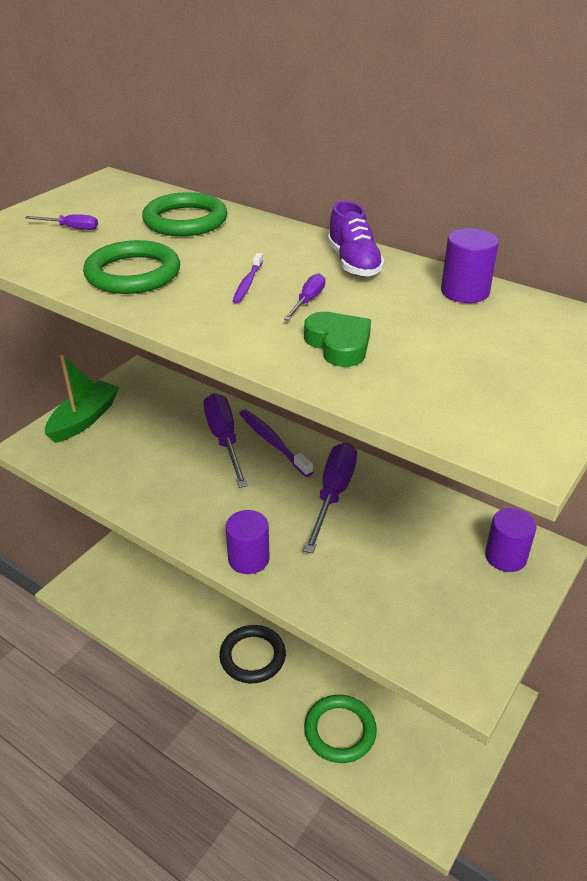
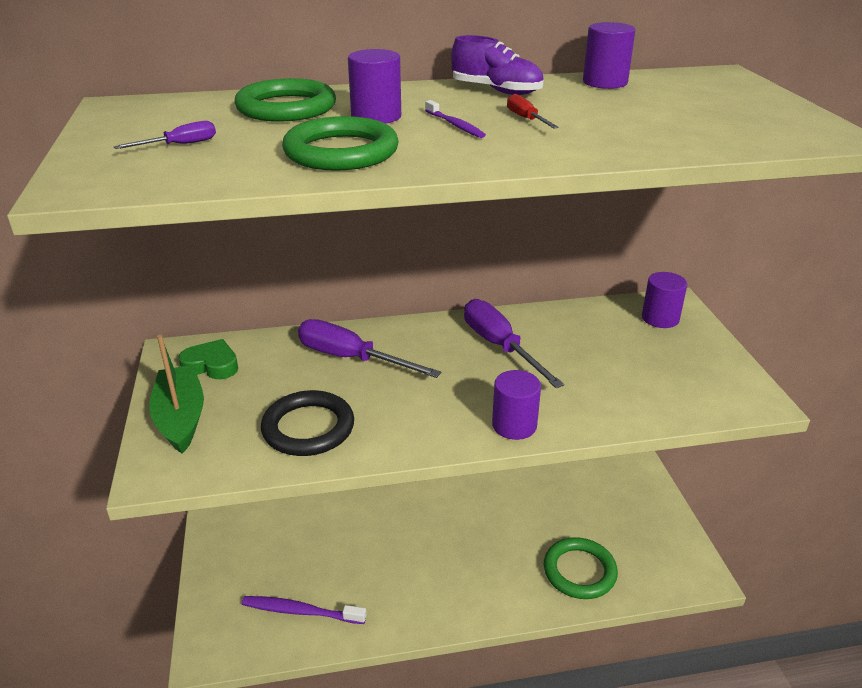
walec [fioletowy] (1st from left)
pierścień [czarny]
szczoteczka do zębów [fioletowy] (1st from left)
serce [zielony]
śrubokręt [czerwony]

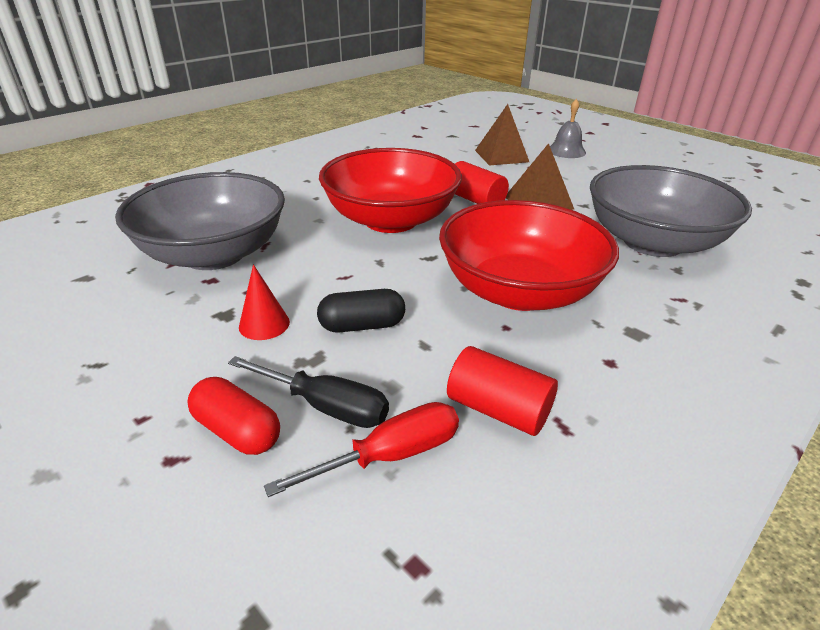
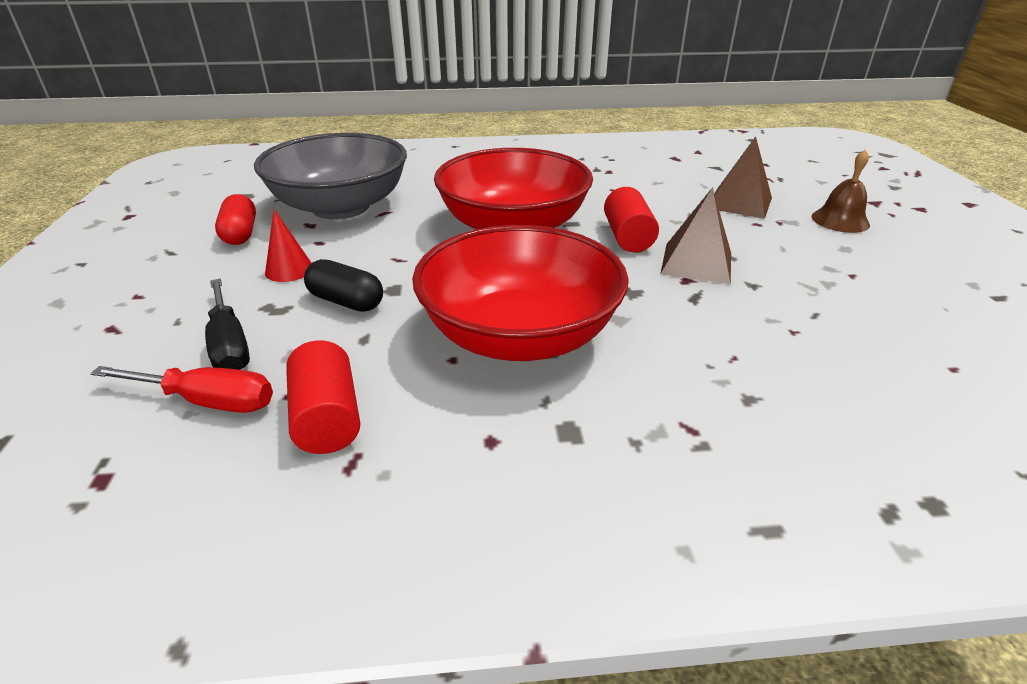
miska [szary] (2nd from left in the first image)
kapsułka [czerwony]
dzwonek [brązowy]

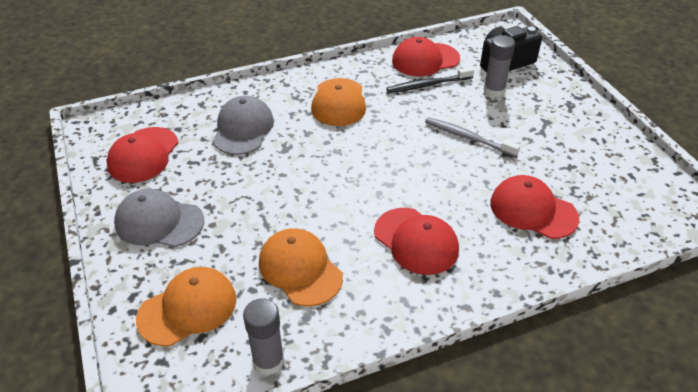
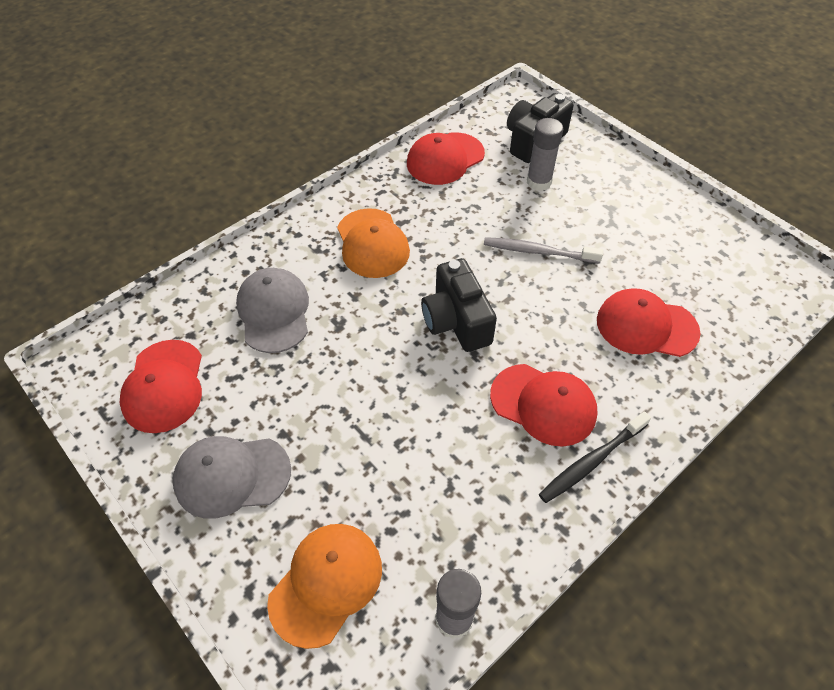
czapka [pomarańczowy] (2nd from left in the first image)
aparat fotograficzny [czarny] (1st from left)
szczoteczka do zębów [czarny]

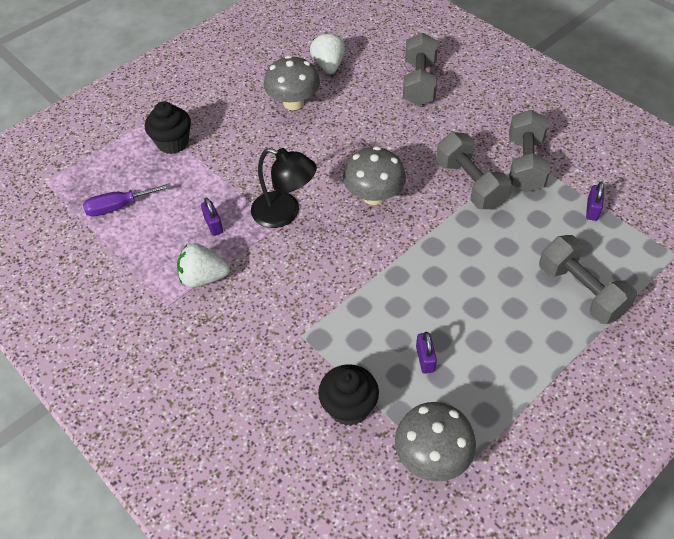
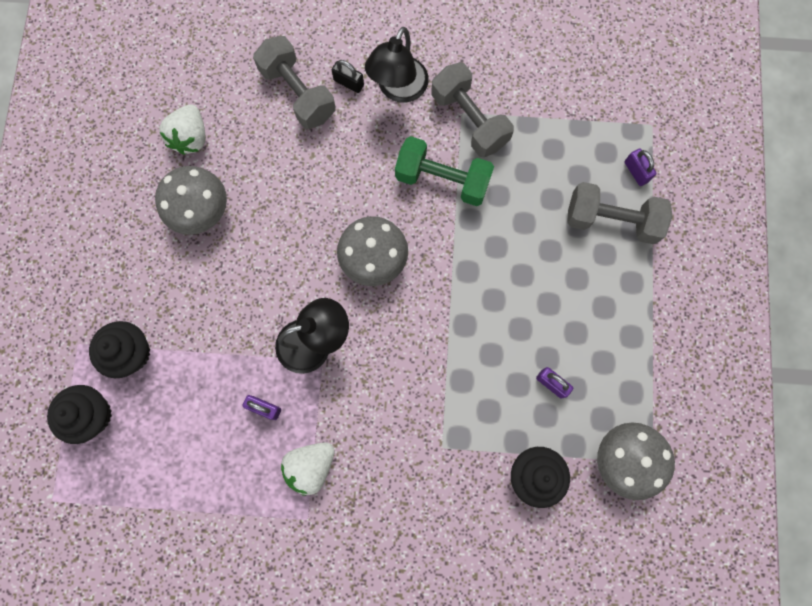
śrubokręt [fioletowy]
muffinka [czarny] (1st from left)
kłódka [czarny]
lampka [czarny] (2nd from left)
kłódka [fioletowy] (3rd from left)
hantel [zielony]
truskawka [biały] (1st from left)

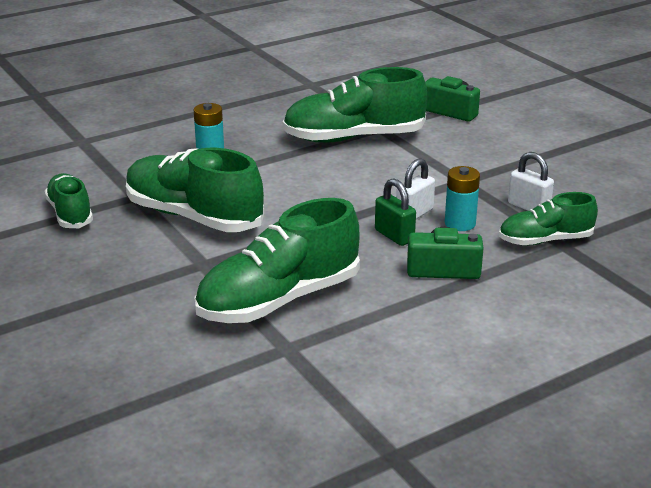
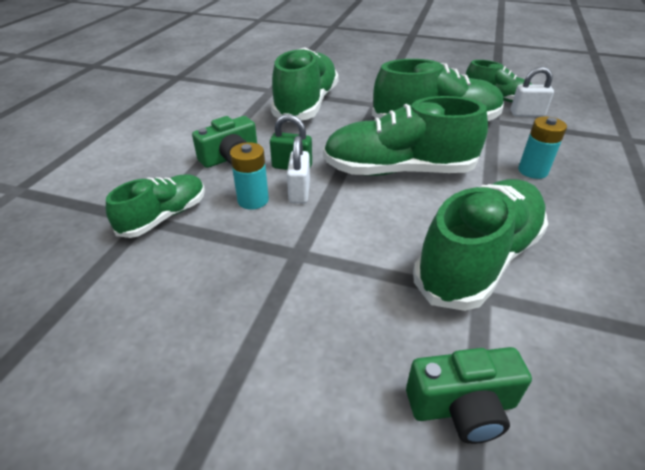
but [zielony] (3rd from left)
kłódka [biały] (2nd from left)

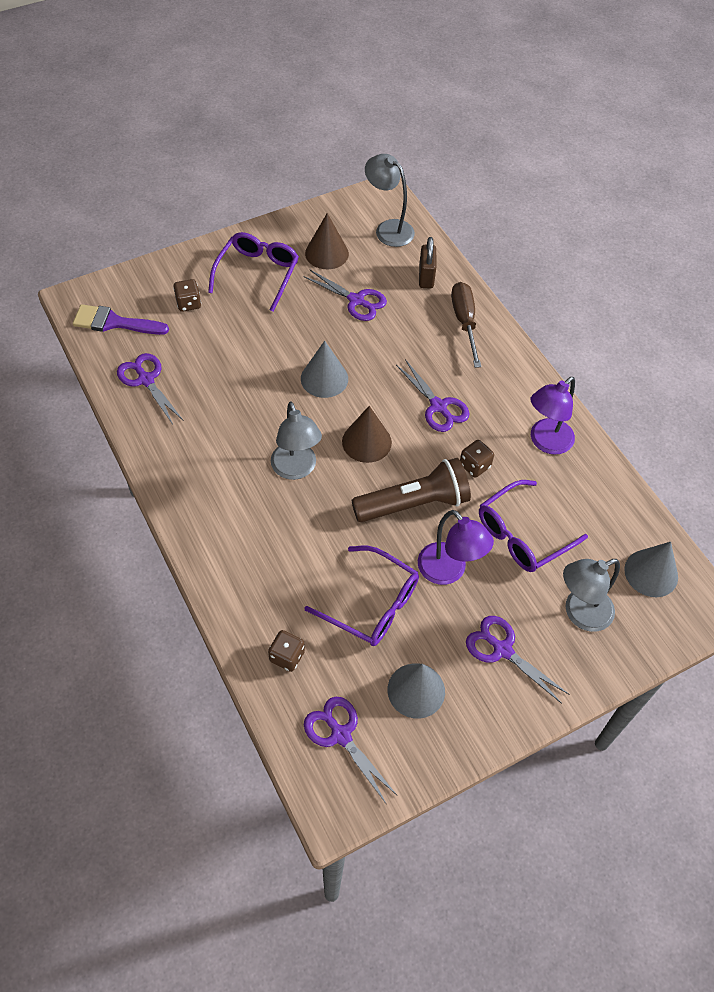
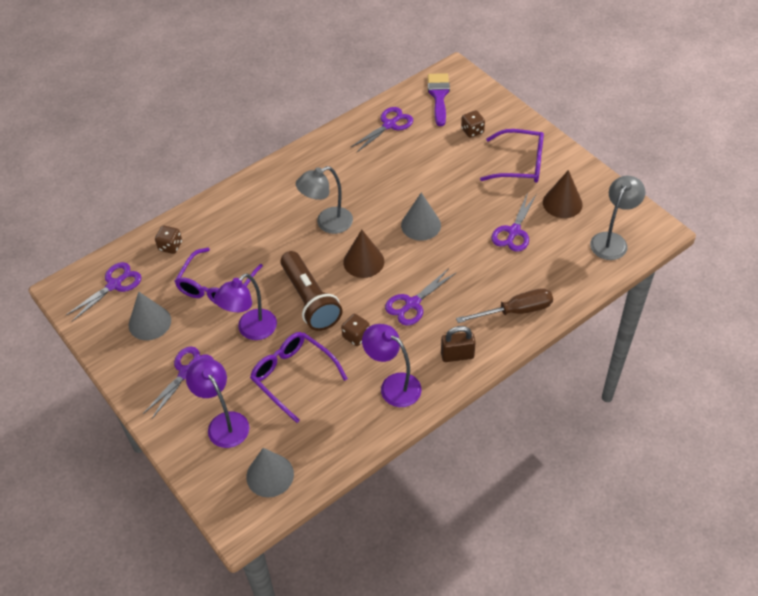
kłódka [brązowy]
lampka [fioletowy] (1st from left)

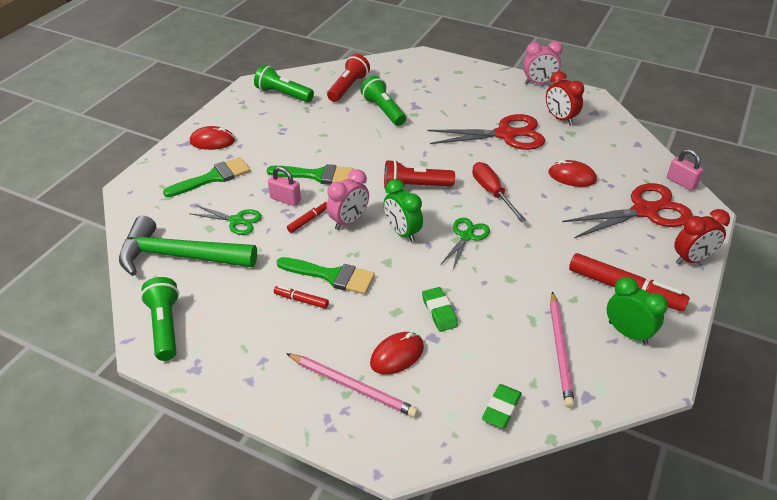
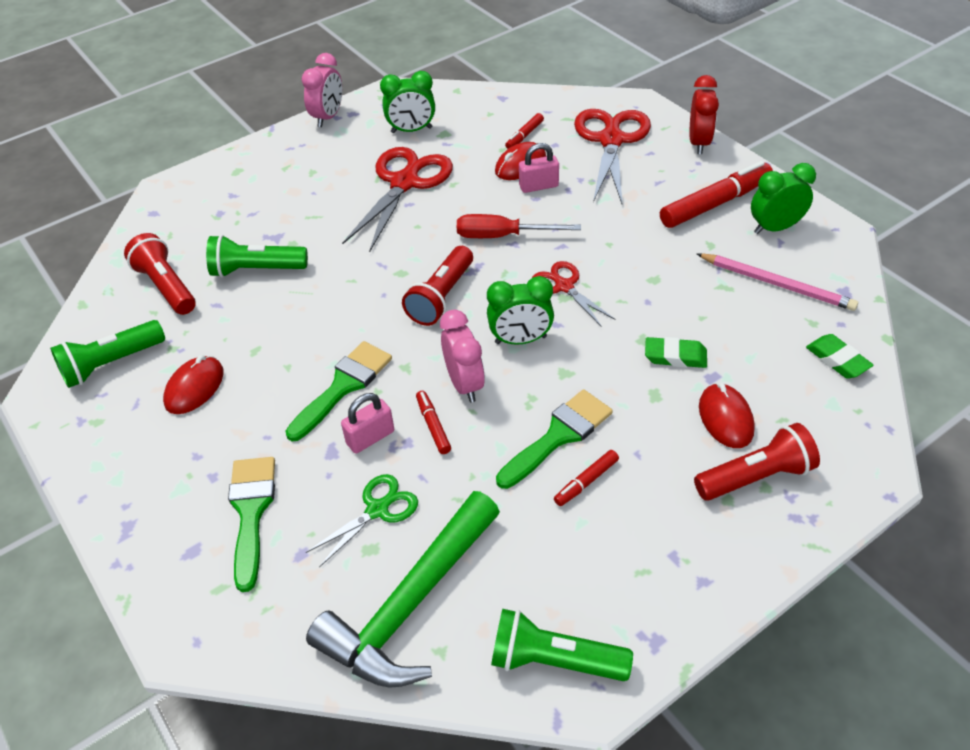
flamaster [czerwony] (2nd from left)
myszka [czerwony] (1st from left)
kłódka [różowy] (2nd from left)
latarka [czerwony] (3rd from left)
nożyczki [czerwony] (2nd from left)
budzik [zielony] (1st from left)

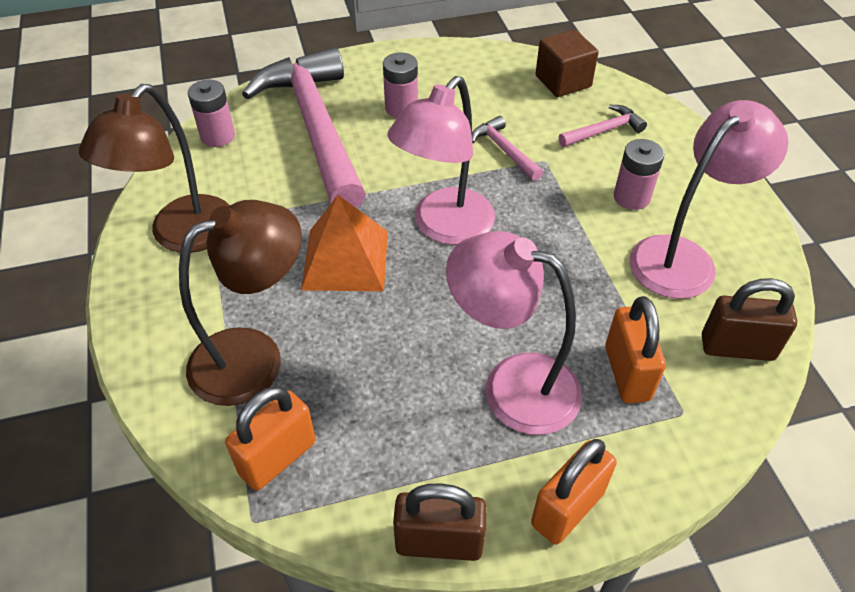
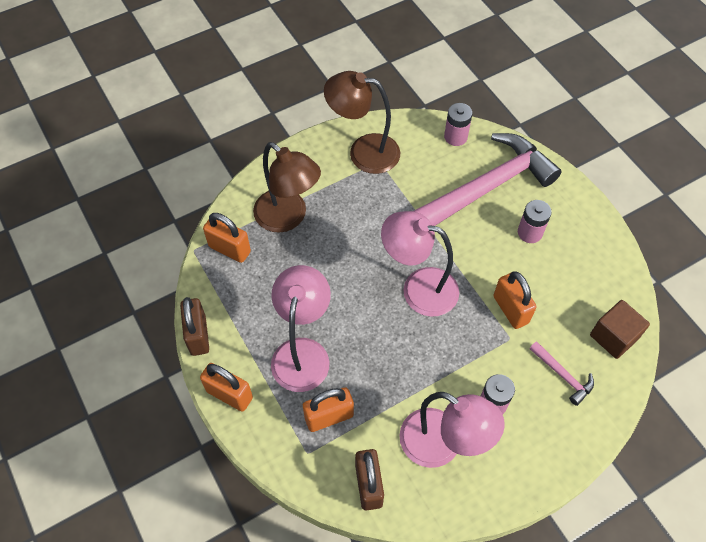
piramida [pomarańczowy]
kłódka [pomarańczowy] (4th from left)

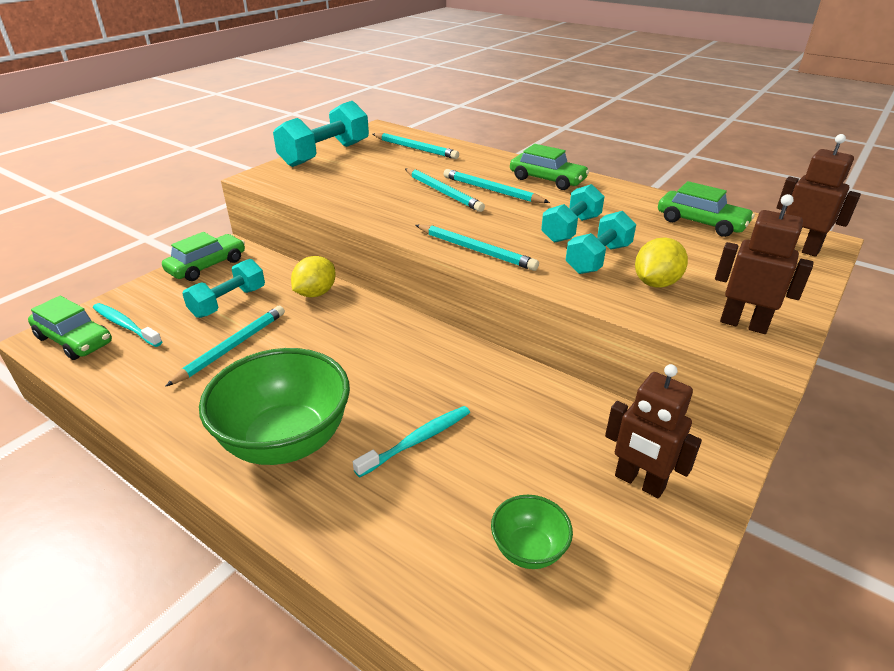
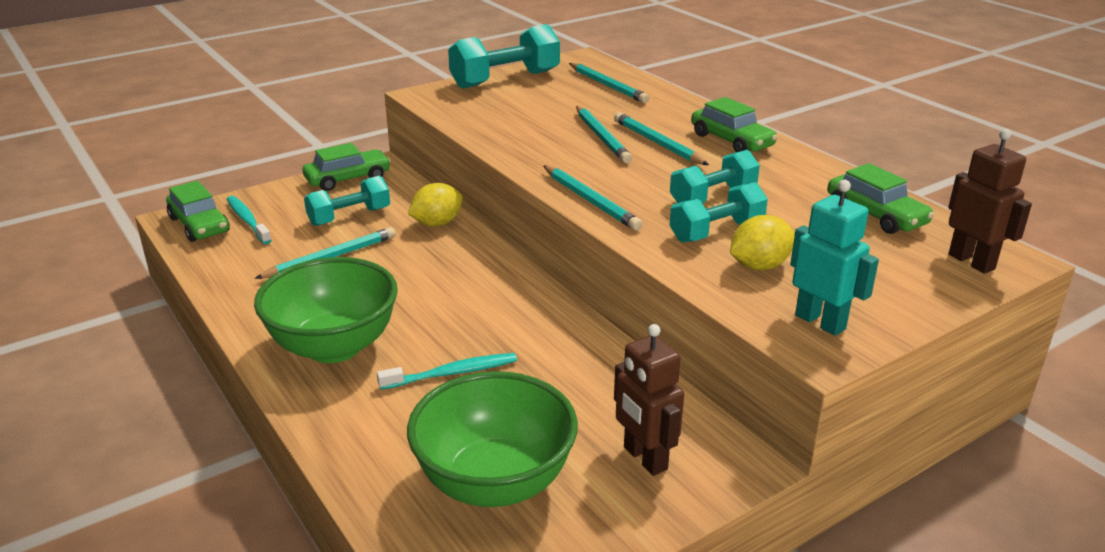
robot [turkusowy]
miska [zielony] (2nd from left)

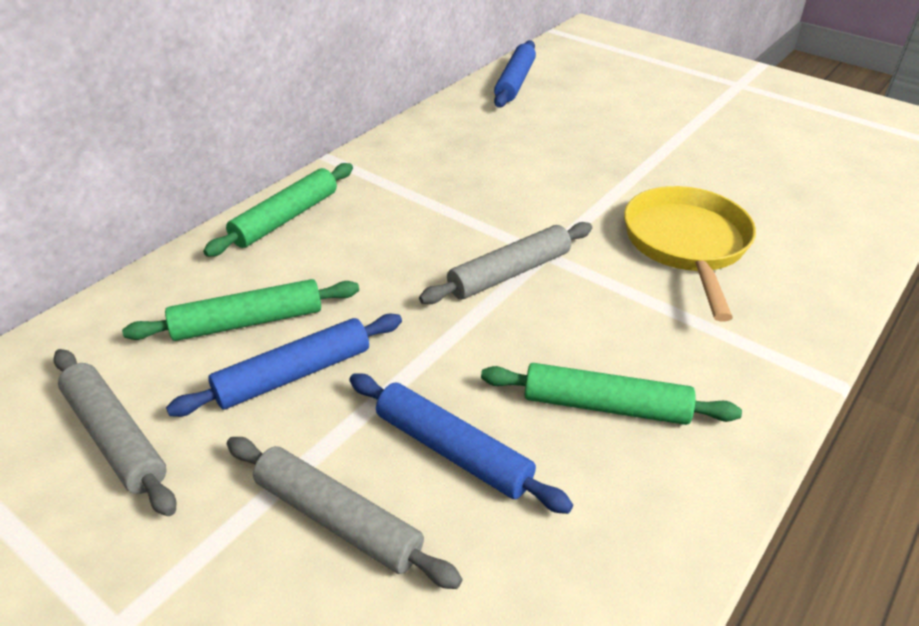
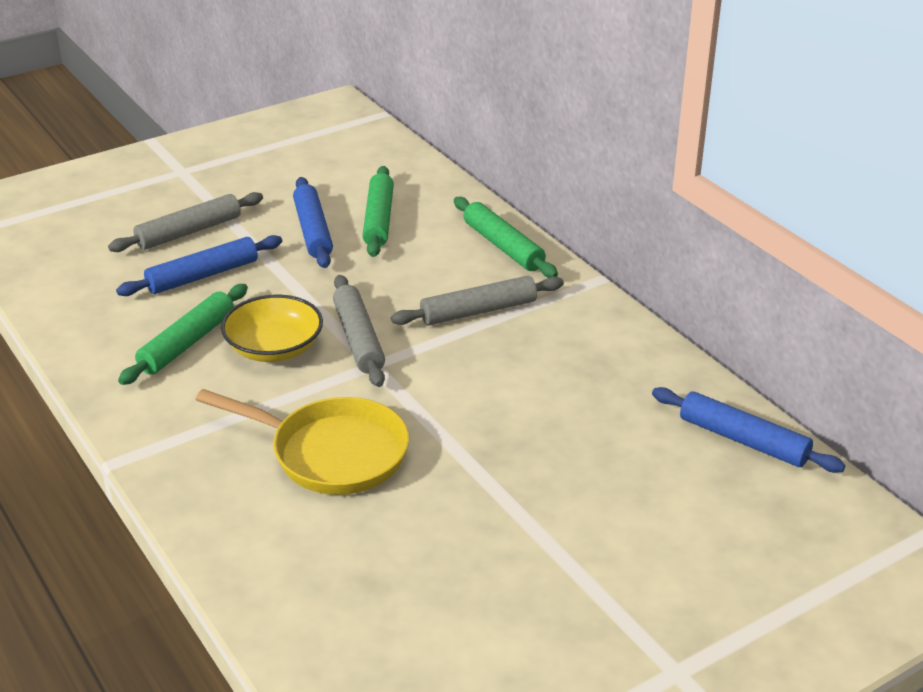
miska [żółty]
wałek do ciasta [szary] (3rd from left)

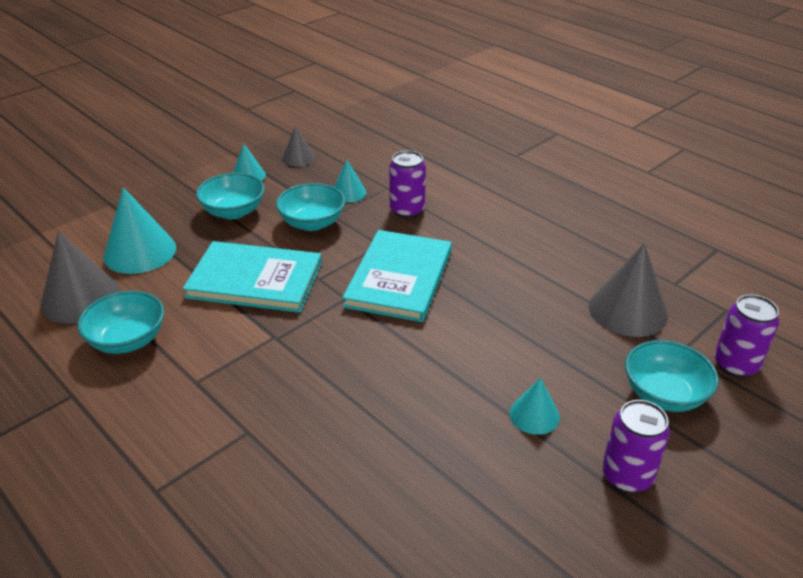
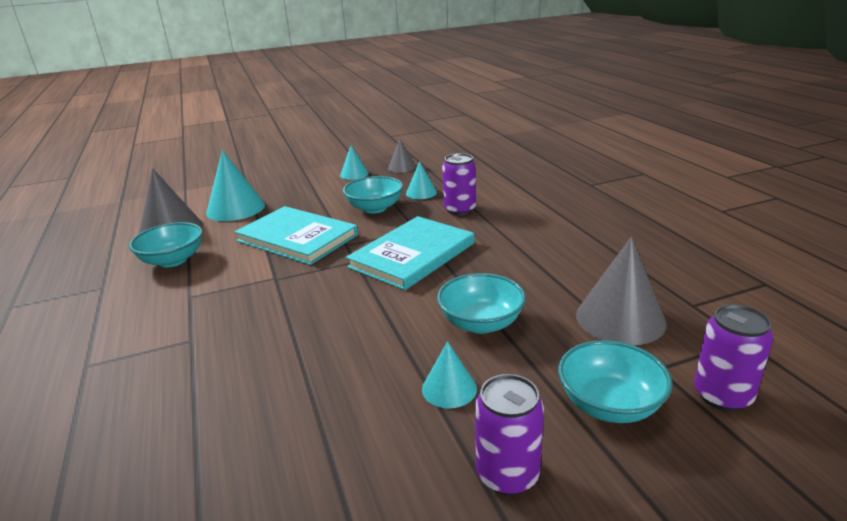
miska [turkusowy] (3rd from left)

